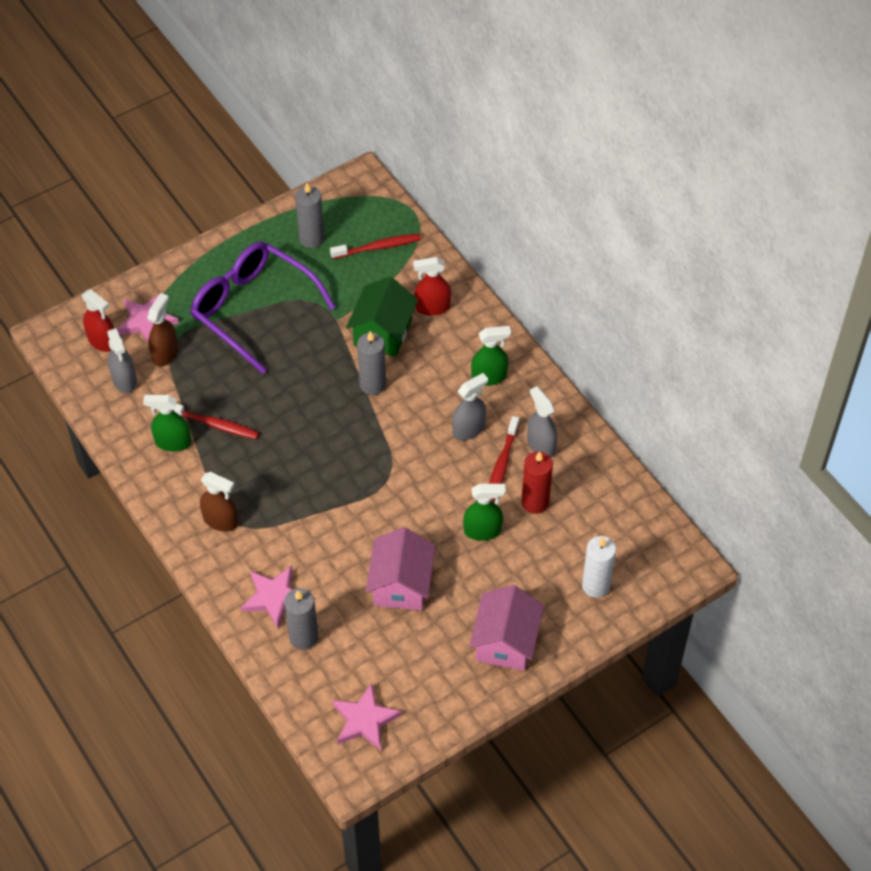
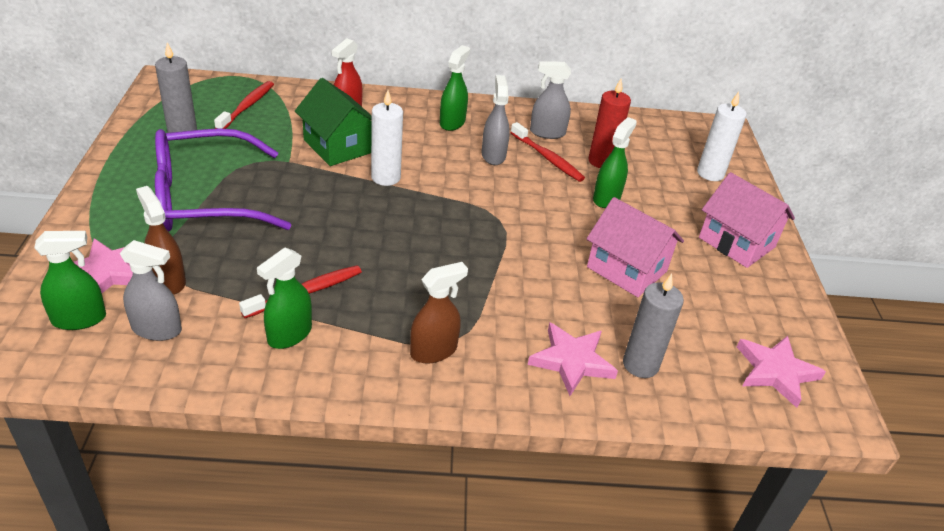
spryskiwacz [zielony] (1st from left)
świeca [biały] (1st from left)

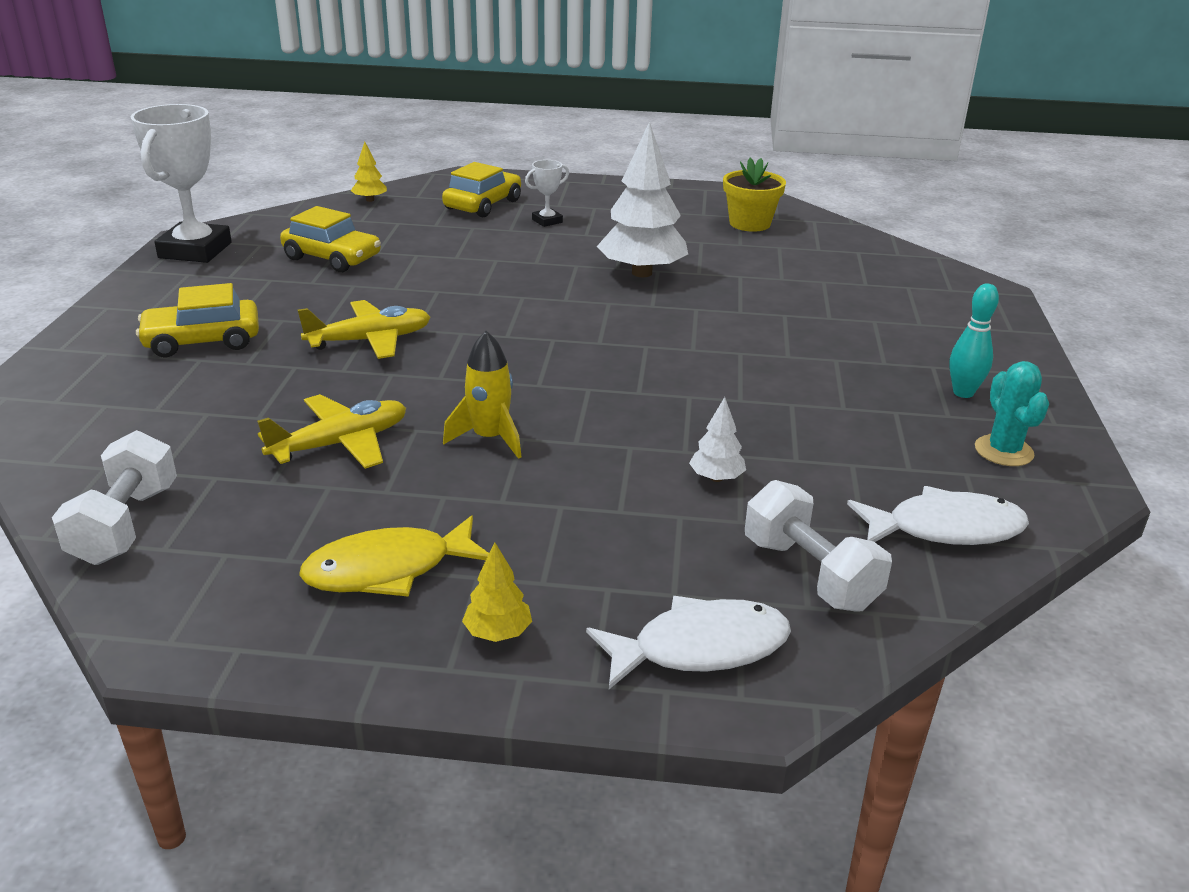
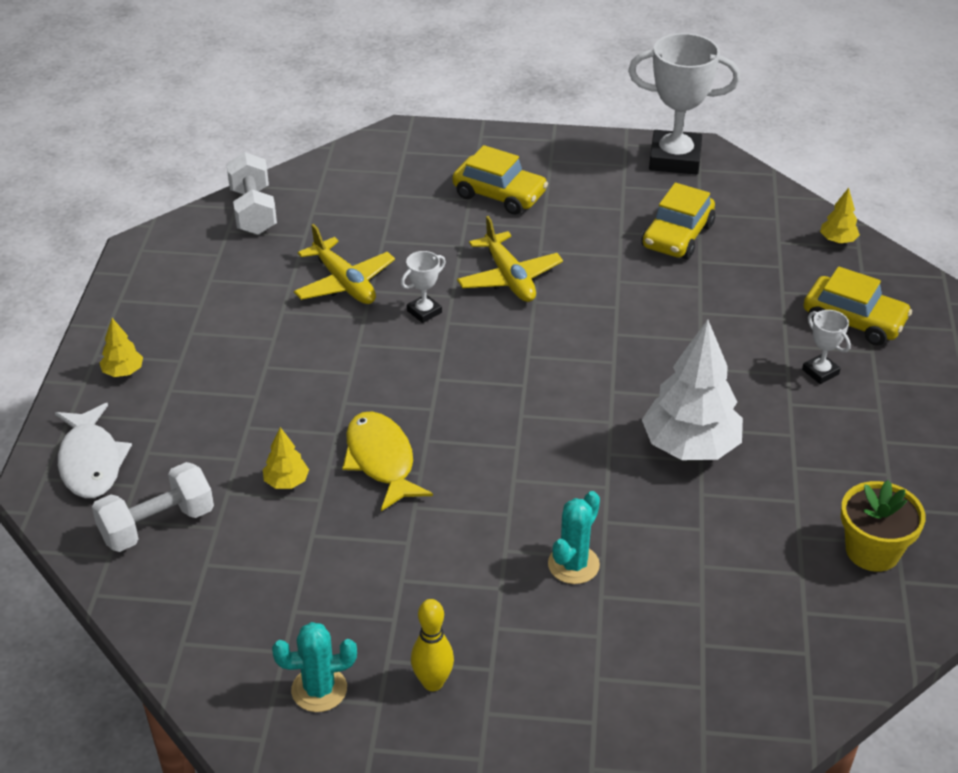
rakieta [żółty]
ryba [biały] (2nd from left in the first image)
puchar [biały] (1st from left)
kaktus [turkusowy] (2nd from left)
ryba [żółty]
drzewko [żółty] (2nd from left)
kręgiel [żółty]
hantel [biały] (2nd from left)
samochód [żółty] (1st from left)

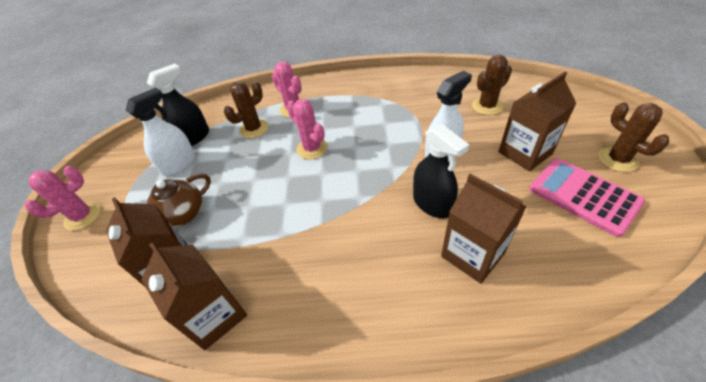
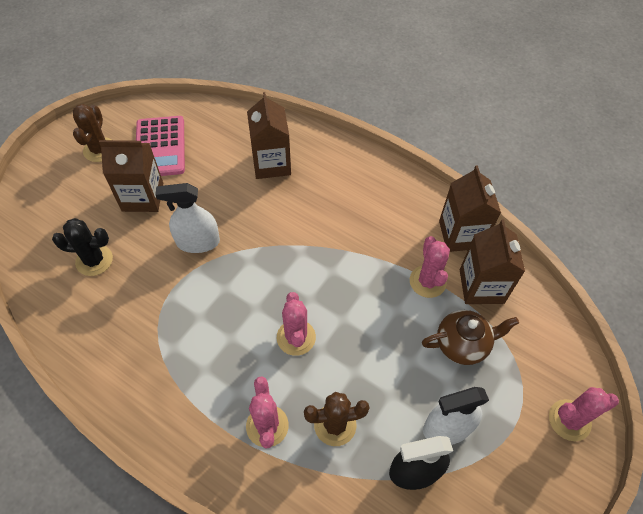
spryskiwacz [czarny] (2nd from left in the first image)
kaktus [różowy] (3rd from left)
kaktus [czarny]

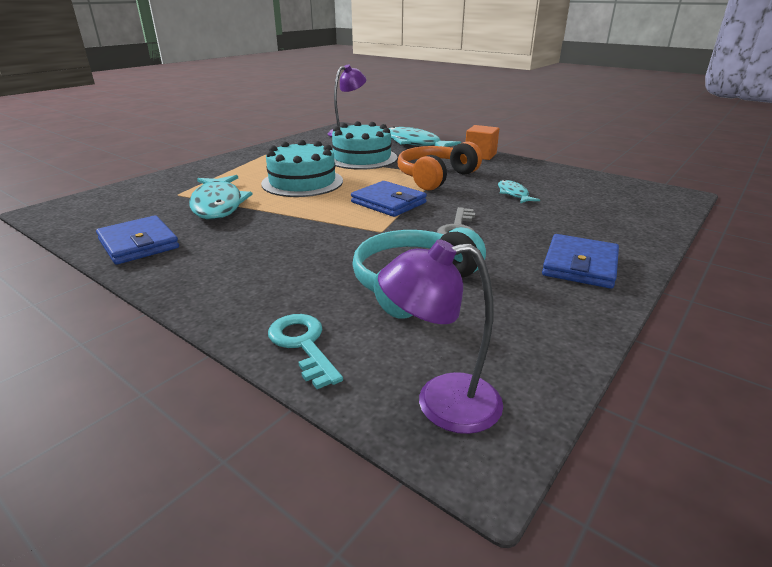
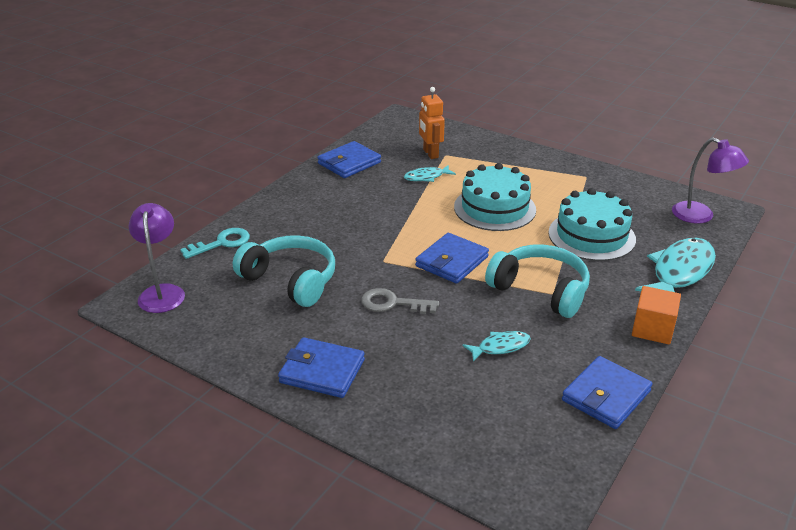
robot [pomarańczowy]
portfel [niebieski] (4th from left)
słuchawki [turkusowy] (2nd from left)
ryba [turkusowy] (1st from left)

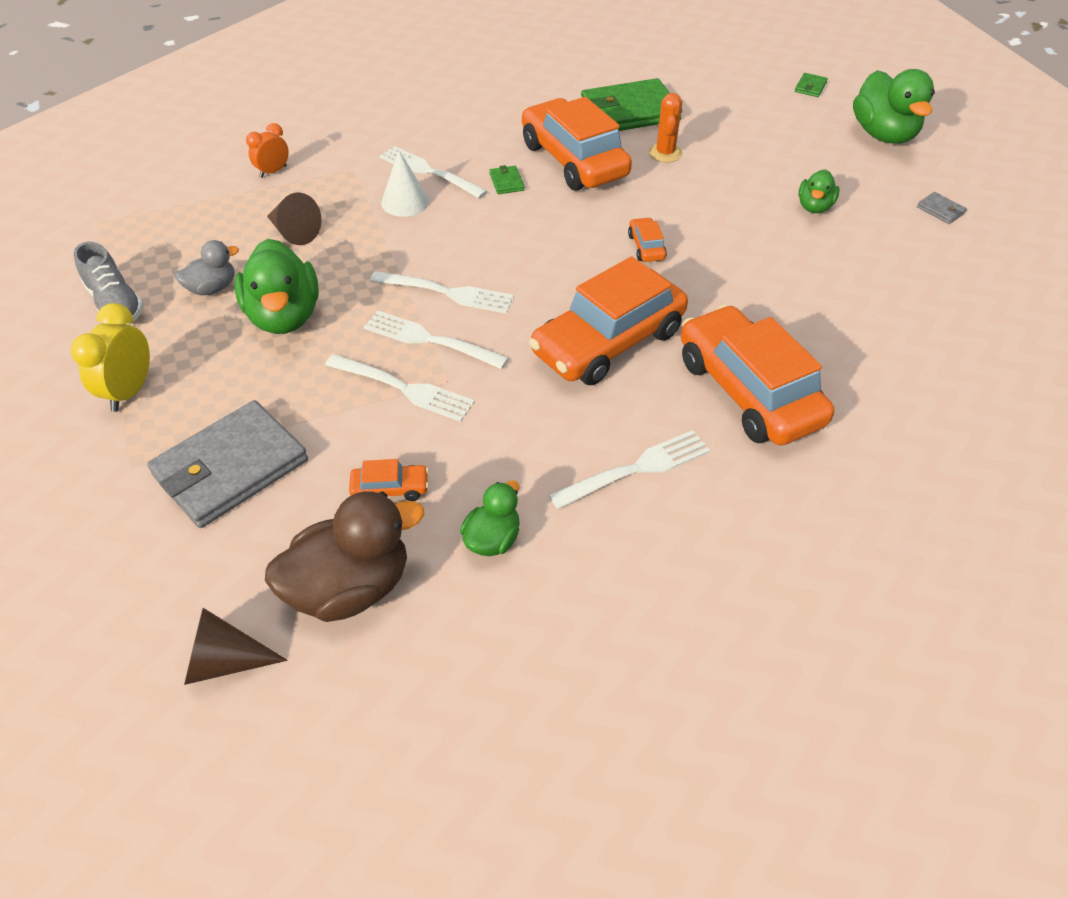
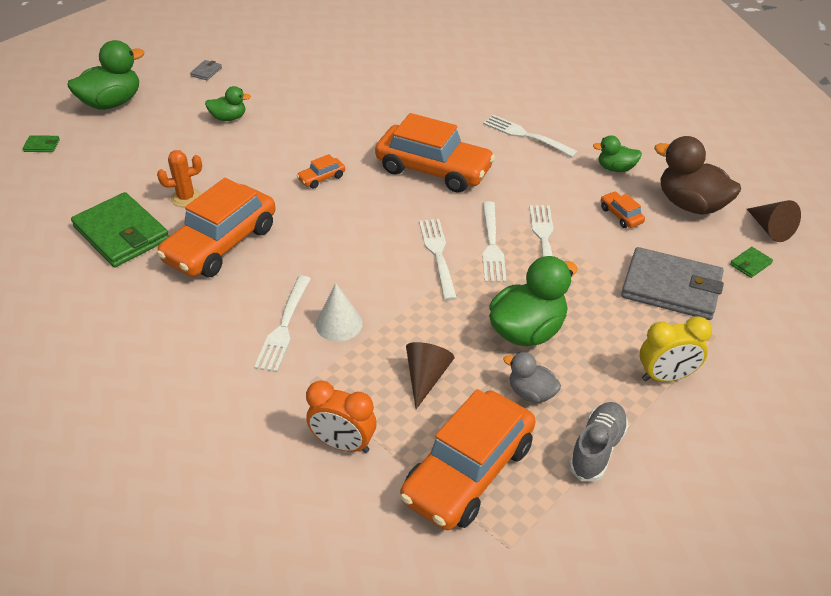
portfel [zielony] (3rd from left)
samochód [pomarańczowy] (4th from left)
budzik [pomarańczowy]

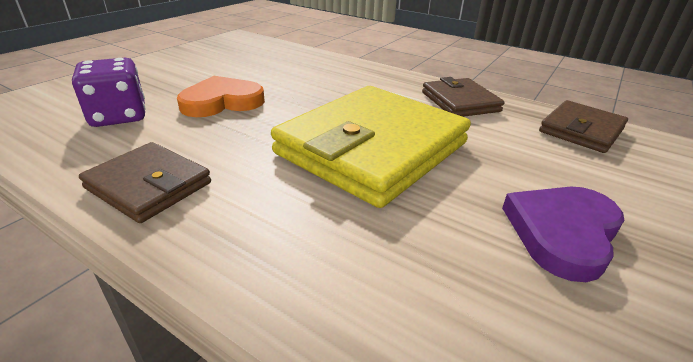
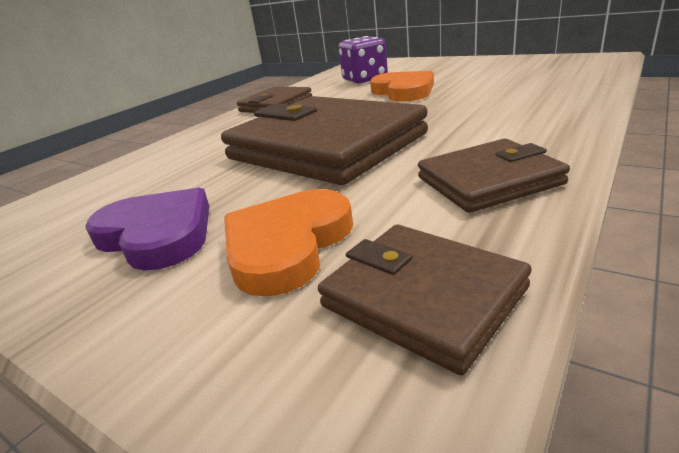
serce [pomarańczowy] (1st from left)
portfel [brązowy] (2nd from left)

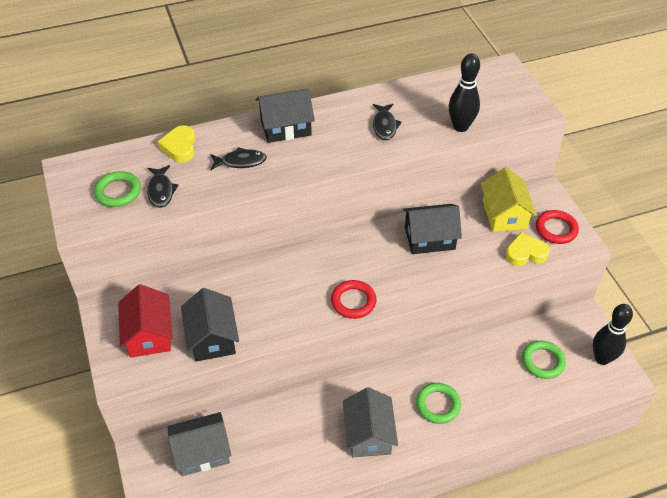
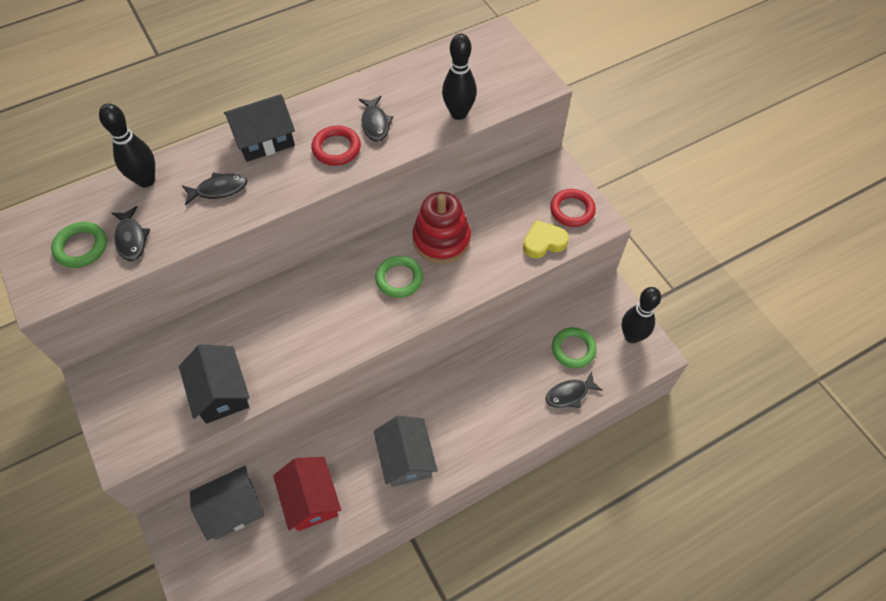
domek [żółty]
ryba [czarny] (4th from left)
domek [czerwony]
pierścień [czerwony] (1st from left)
pierścień [zielony] (2nd from left)
kręgiel [czarny] (1st from left)
zabawka nakładanka [czerwony]

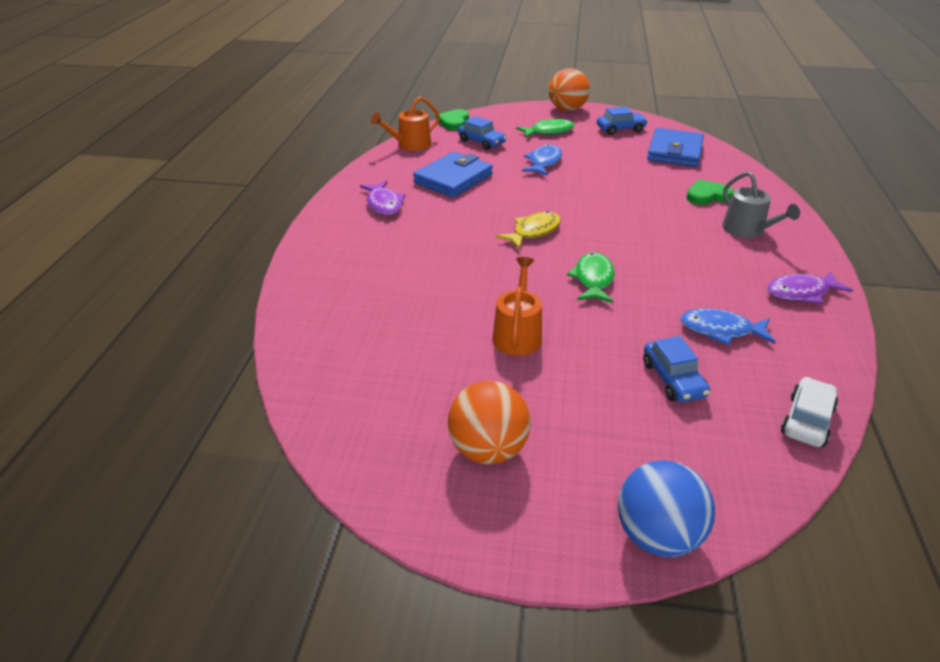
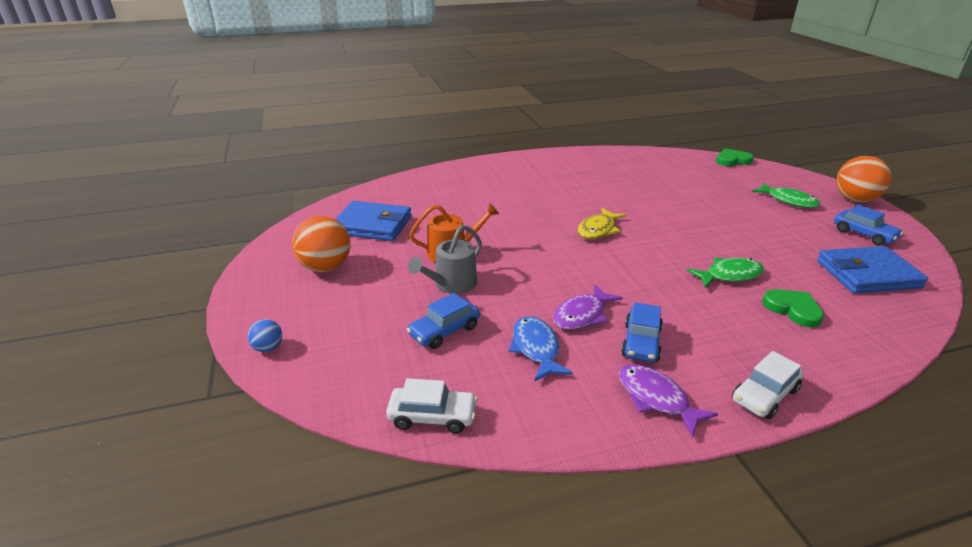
konewka [pomarańczowy] (1st from left in the first image)
ryba [niebieski] (1st from left in the first image)
samochód [biały] (2nd from left)
ryba [fioletowy] (1st from left)
portfel [niebieski] (1st from left)
samochód [niebieski] (2nd from left)
ryba [zielony] (1st from left)
konewka [szary]
ryba [żółty]
piłka [niebieski]

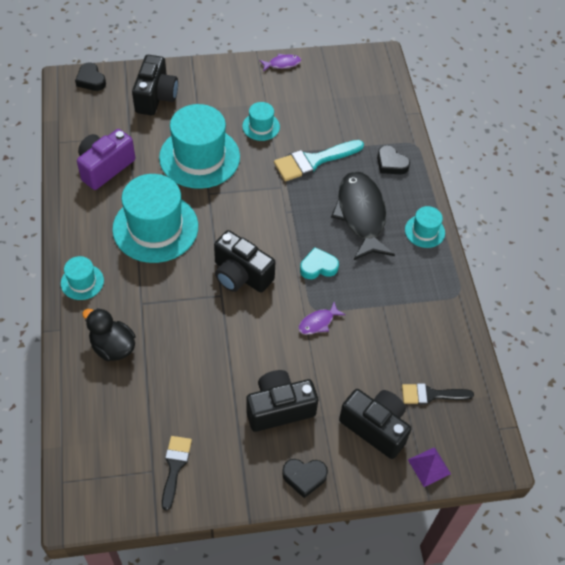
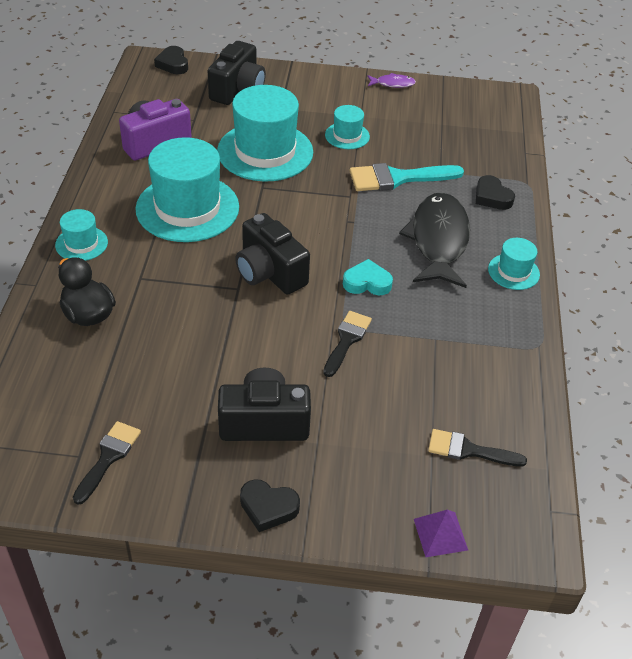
aparat fotograficzny [czarny] (4th from left in the first image)
pędzel [czarny] (2nd from left)

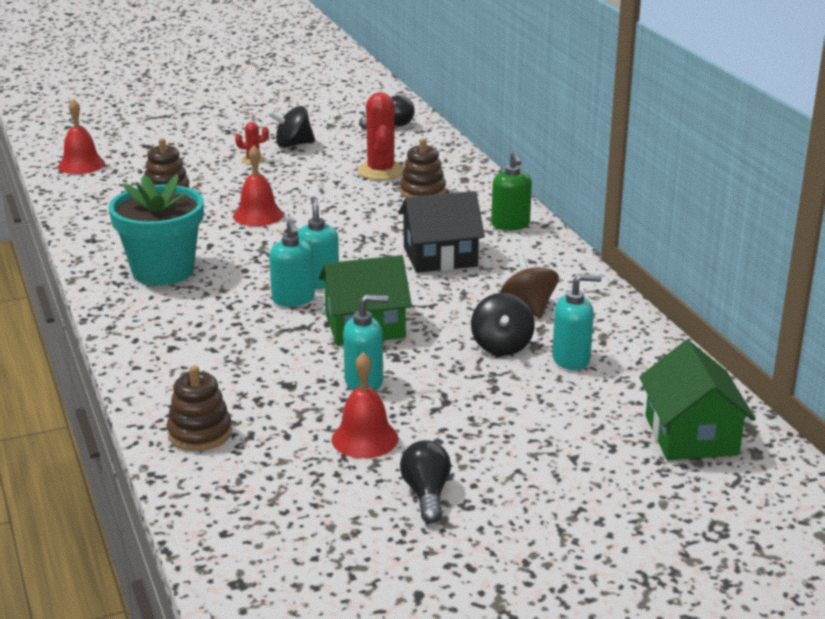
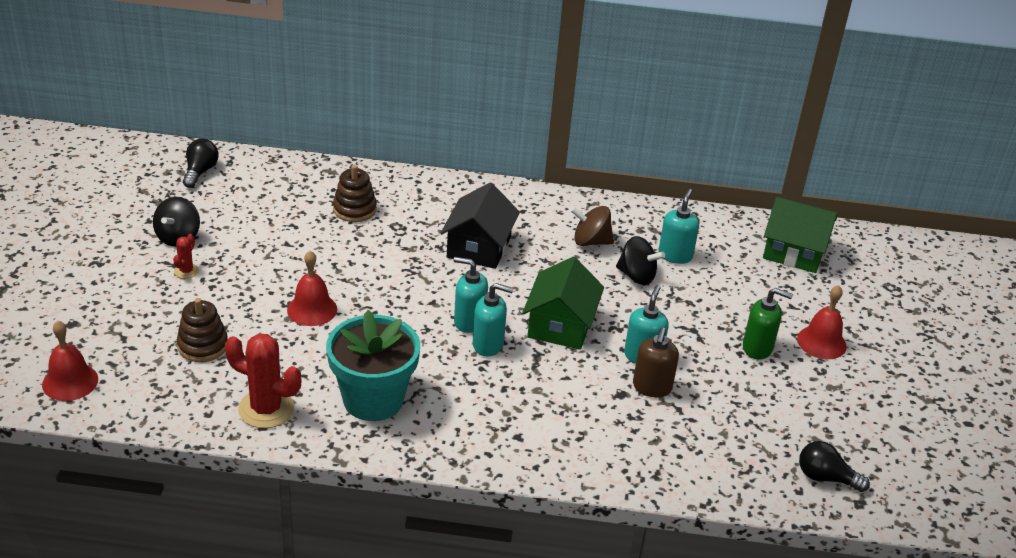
zabawka nakładanka [brązowy] (2nd from left in the first image)
dozownik mydła [brązowy]
dzwonek [czerwony] (3rd from left)
kaktus [czerwony] (2nd from left)
żarówka [czarny] (2nd from left)
dozownik mydła [zielony]

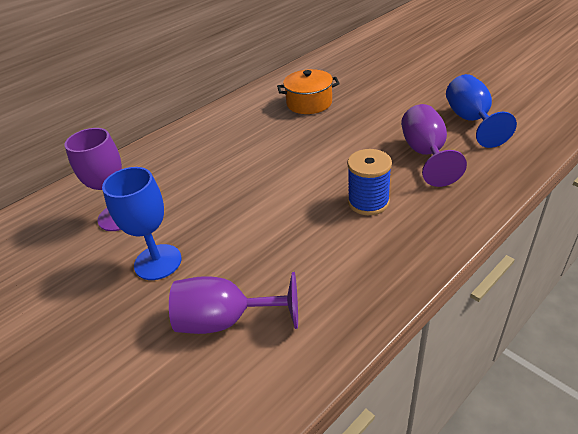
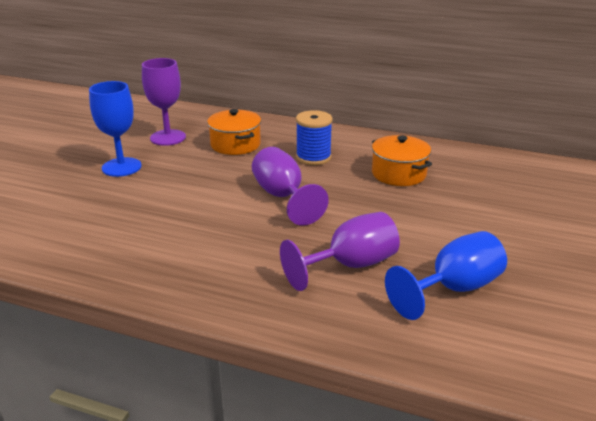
garnek [pomarańczowy] (1st from left)
kielich [fioletowy] (2nd from left)
szpulka [niebieski]

